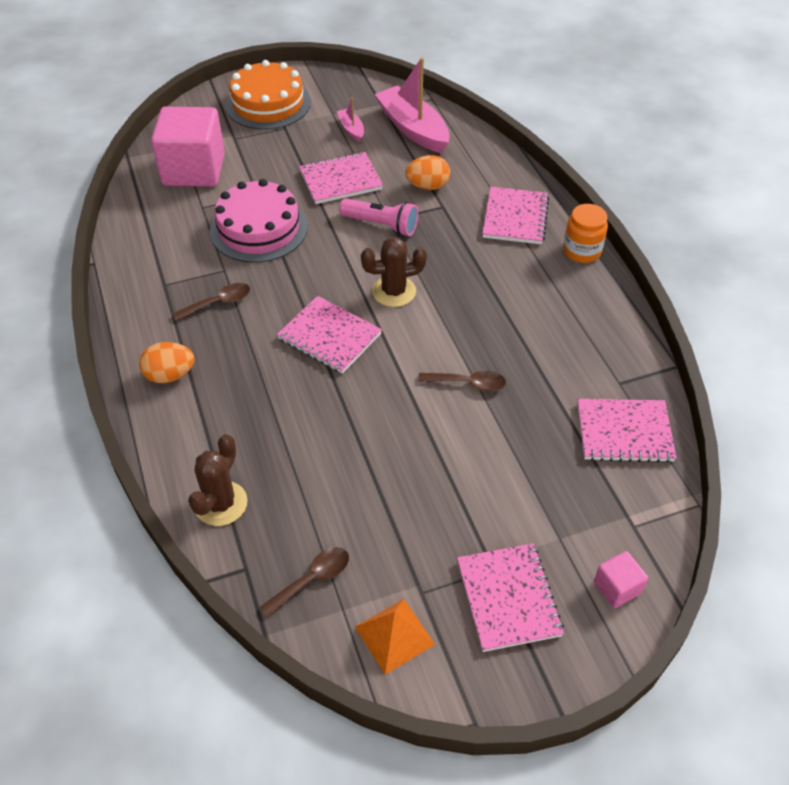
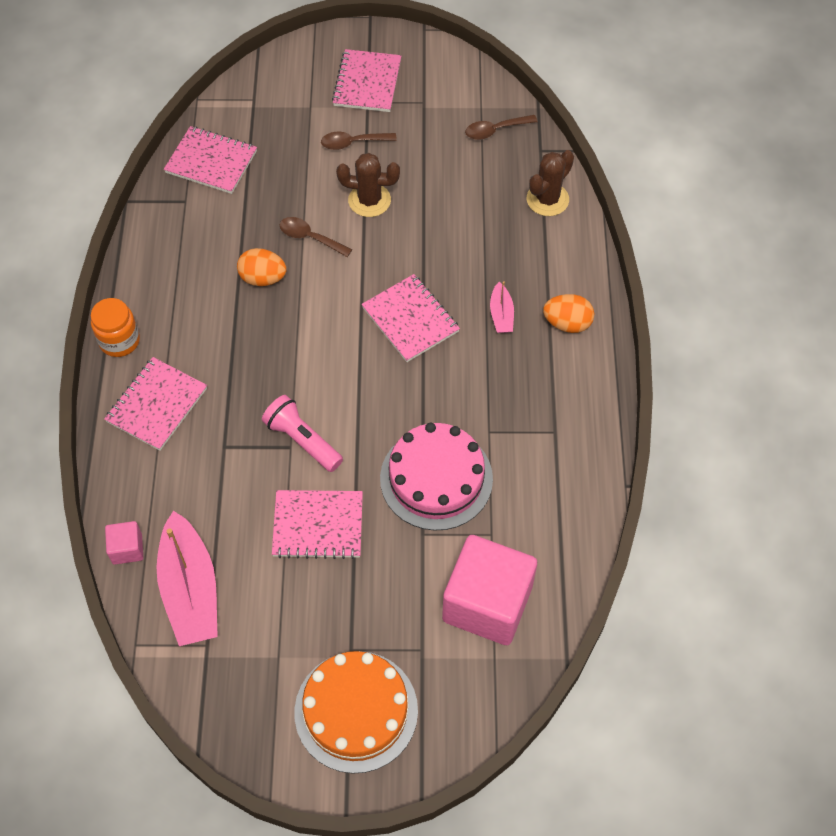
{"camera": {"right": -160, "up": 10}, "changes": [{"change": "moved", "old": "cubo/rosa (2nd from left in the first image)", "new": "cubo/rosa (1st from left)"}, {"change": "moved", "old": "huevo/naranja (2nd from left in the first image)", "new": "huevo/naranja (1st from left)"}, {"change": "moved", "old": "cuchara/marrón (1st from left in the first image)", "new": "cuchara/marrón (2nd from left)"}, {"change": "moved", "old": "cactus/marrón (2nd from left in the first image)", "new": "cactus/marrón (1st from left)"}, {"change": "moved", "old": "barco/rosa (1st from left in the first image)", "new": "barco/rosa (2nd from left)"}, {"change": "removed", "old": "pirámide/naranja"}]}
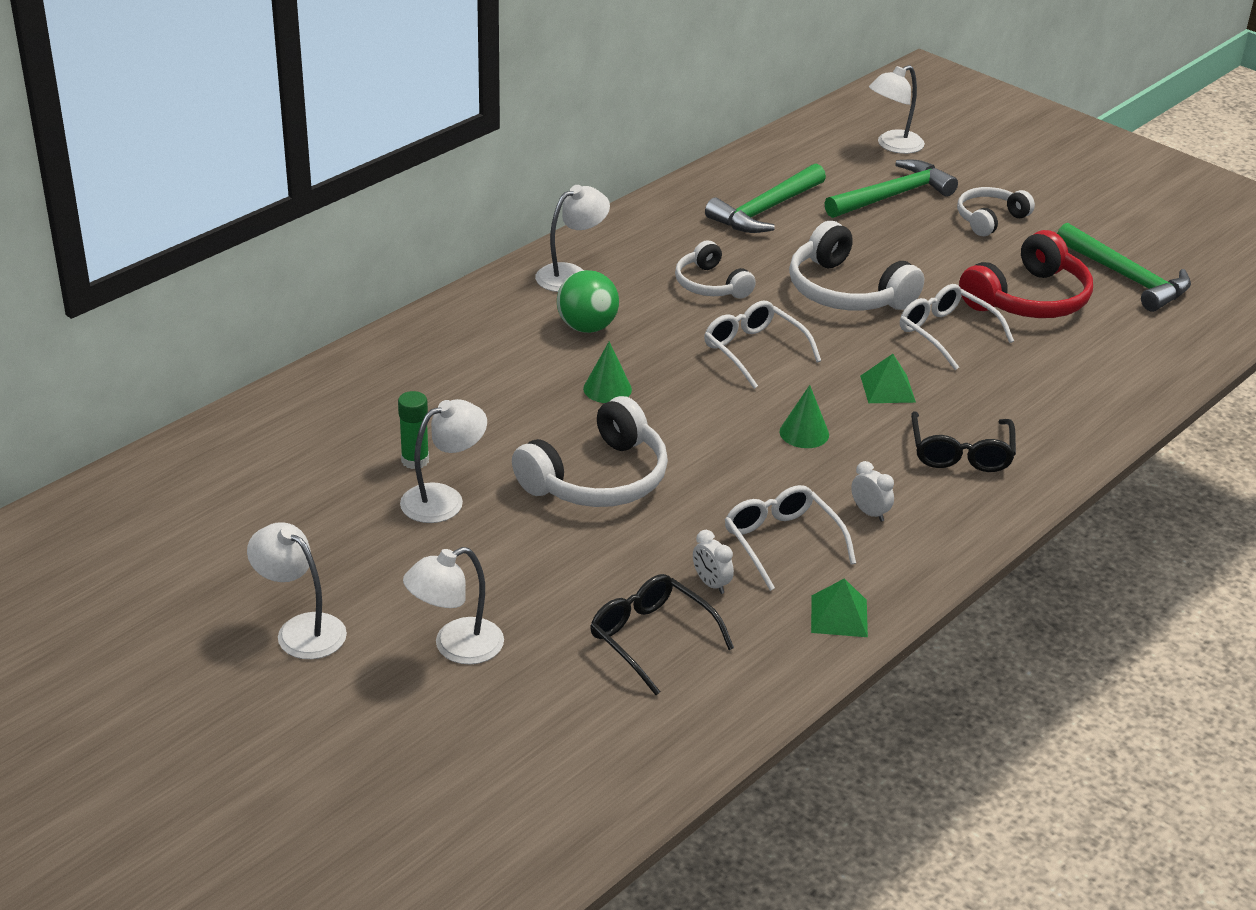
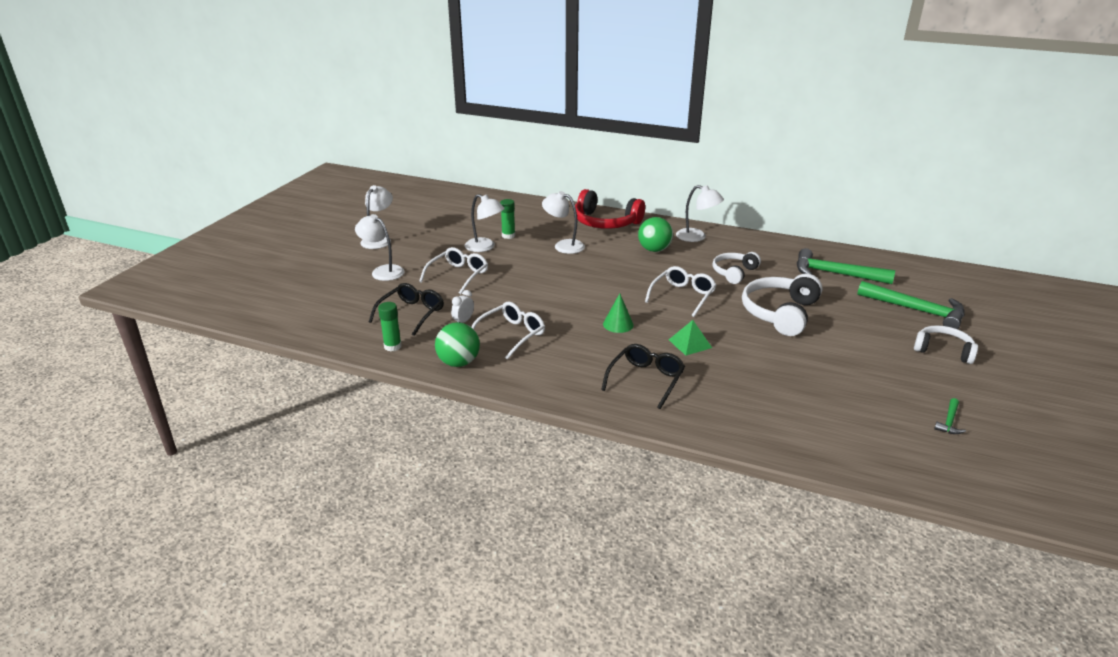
{"camera": {"right": 70, "up": -5}, "changes": [{"change": "added", "new": "barra de pegamento/verde (1st from left)"}, {"change": "moved", "old": "gafas/blanco (3rd from left in the first image)", "new": "gafas/blanco (1st from left)"}, {"change": "replaced", "old": "pirámide/verde (1st from left)", "new": "pelota/verde (1st from left)"}, {"change": "moved", "old": "lámpara/blanco (5th from left in the first image)", "new": "lámpara/blanco (4th from left)"}, {"change": "moved", "old": "auriculares/rojo"}, {"change": "turned", "old": "gafas/negro (2nd from left)", "degrees": 135}, {"change": "resized", "old": "martillo/verde (3rd from left)", "factor": 0.44}, {"change": "removed", "old": "auriculares/blanco (1st from left)"}, {"change": "removed", "old": "cono/verde (1st from left)"}, {"change": "removed", "old": "despertador/blanco (2nd from left)"}]}
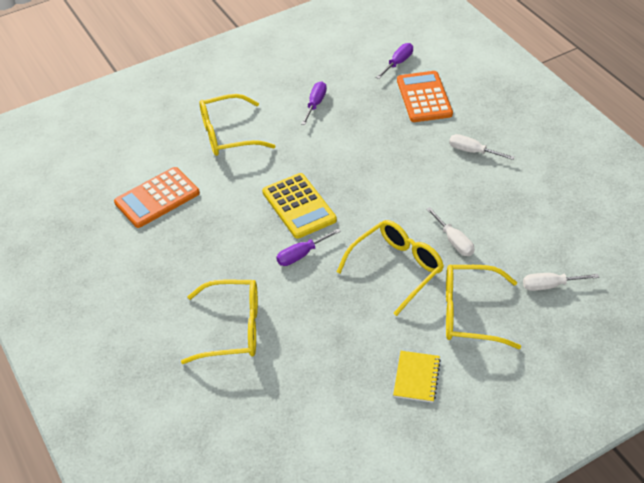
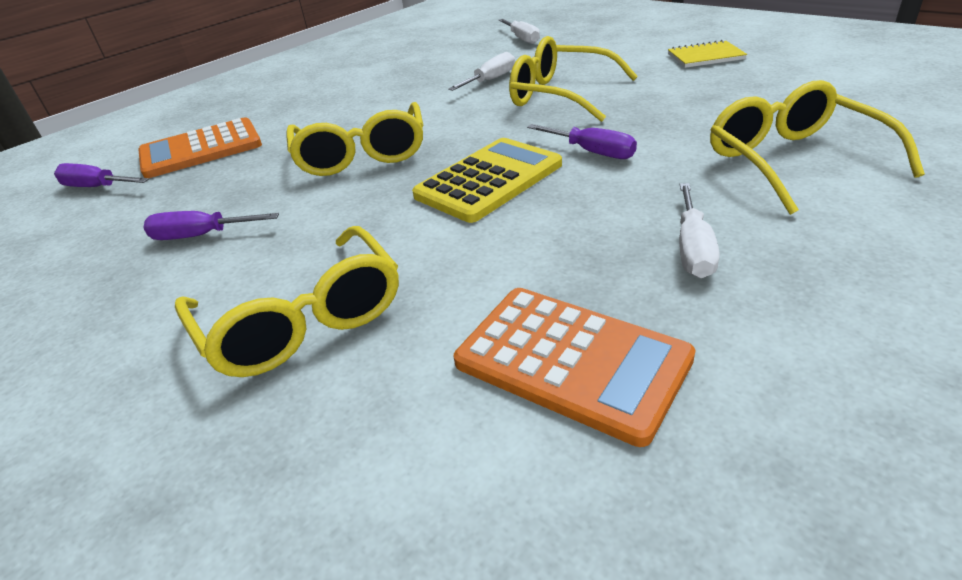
{"camera": {"right": -105, "up": -10}, "changes": [{"change": "moved", "old": "gafas/amarillo (4th from left in the first image)", "new": "gafas/amarillo (2nd from left)"}, {"change": "moved", "old": "destornillador/blanco (2nd from left in the first image)", "new": "destornillador/blanco (3rd from left)"}]}
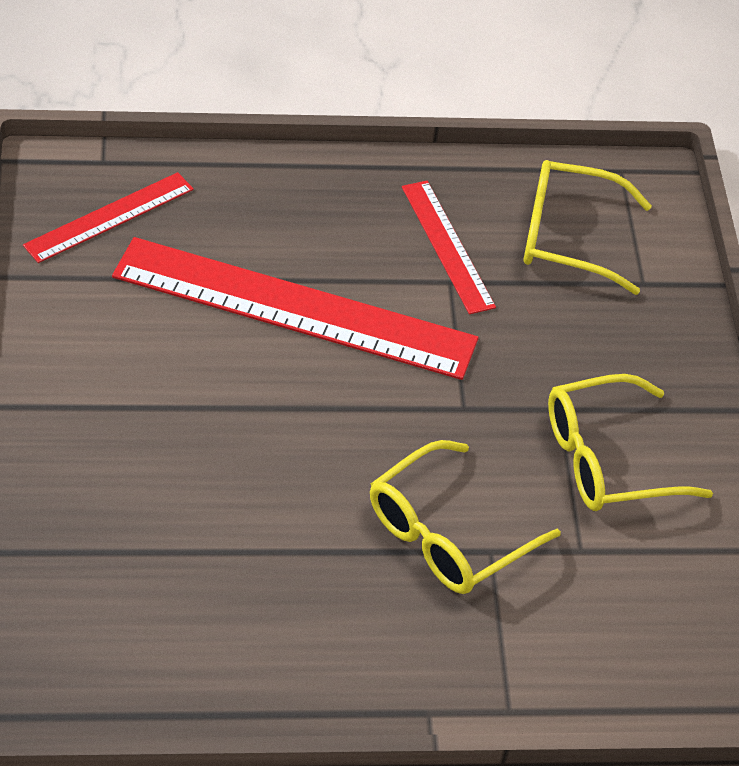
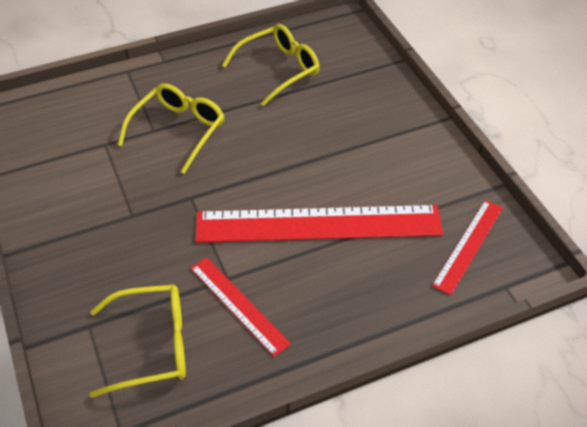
{"camera": {"right": 165, "up": 0}, "changes": [{"change": "moved", "old": "gafas/amarillo (3rd from left)"}]}
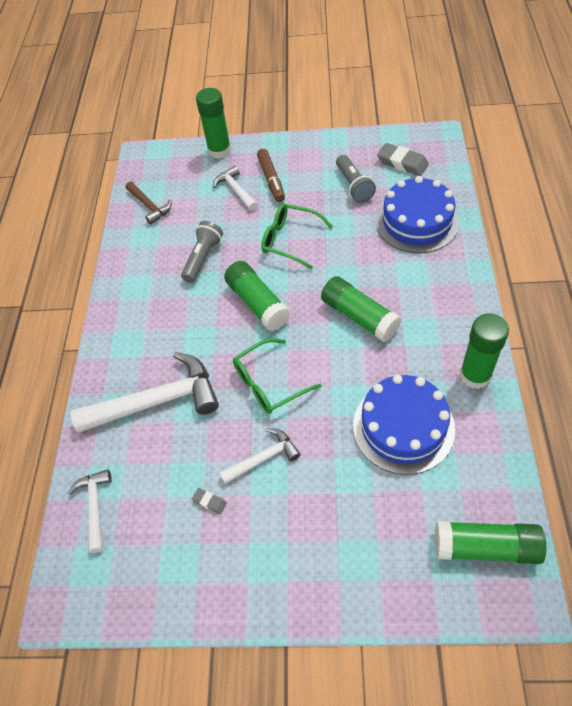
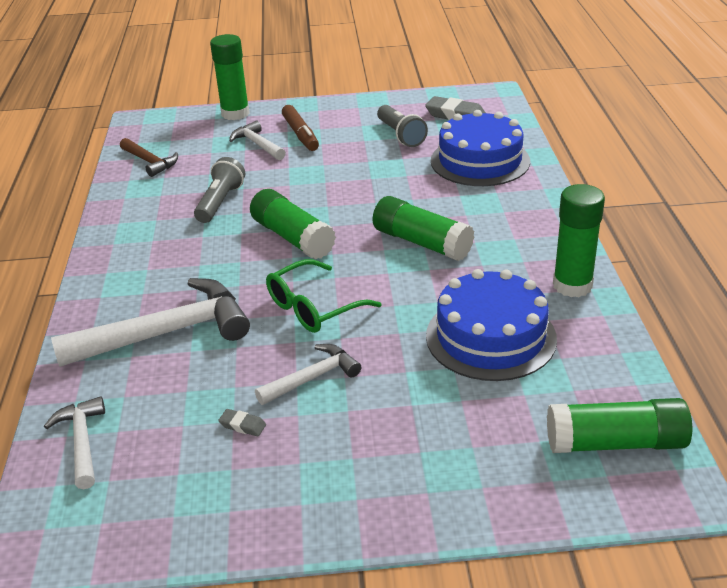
{"camera": {"right": -10, "up": -20}, "changes": [{"change": "removed", "old": "gafas/verde (2nd from left)"}]}
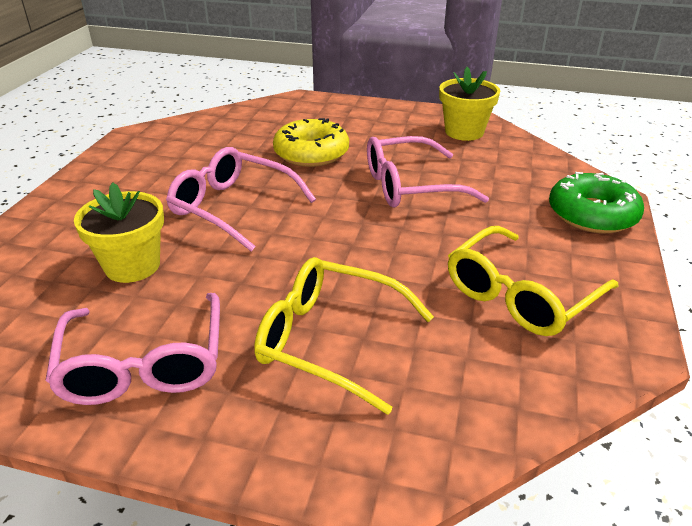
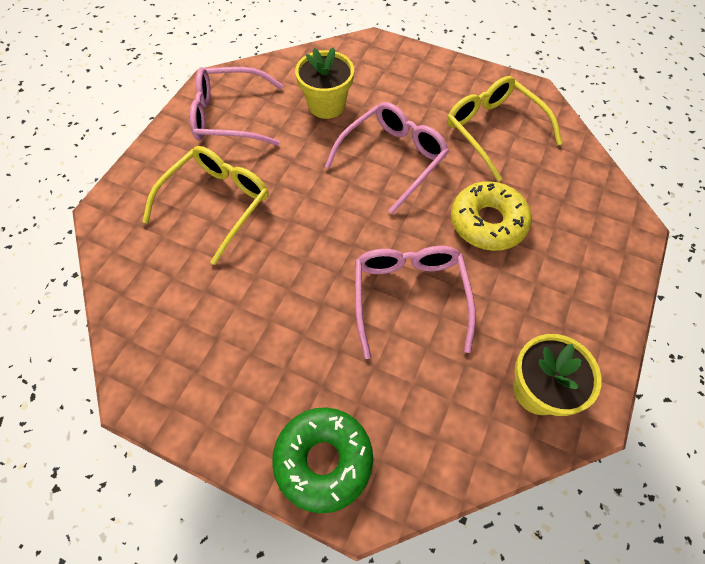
{"camera": {"right": 100, "up": 25}, "changes": [{"change": "moved", "old": "gafas/amarillo (2nd from left)"}]}
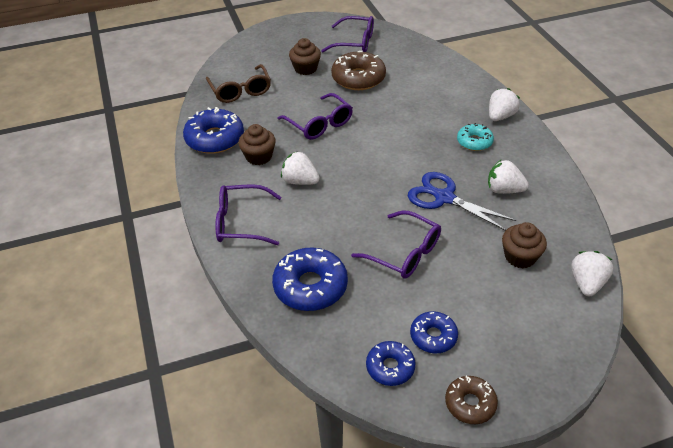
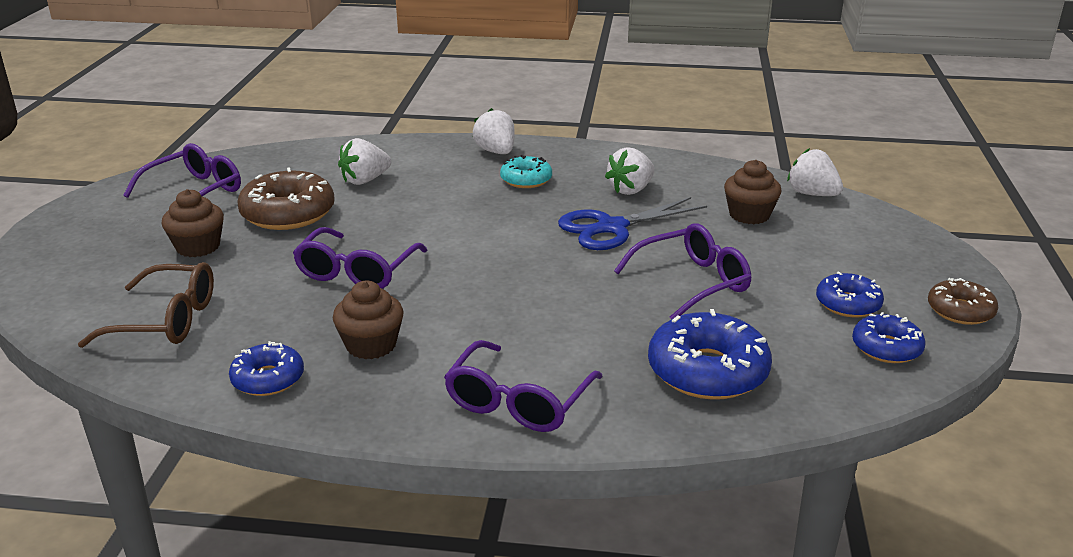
{"camera": {"right": -65, "up": -15}, "changes": [{"change": "resized", "old": "rosquilla/azul (1st from left)", "factor": 0.59}, {"change": "turned", "old": "gafas/morado (2nd from left)", "degrees": 120}, {"change": "moved", "old": "fresa/blanco (1st from left)"}]}
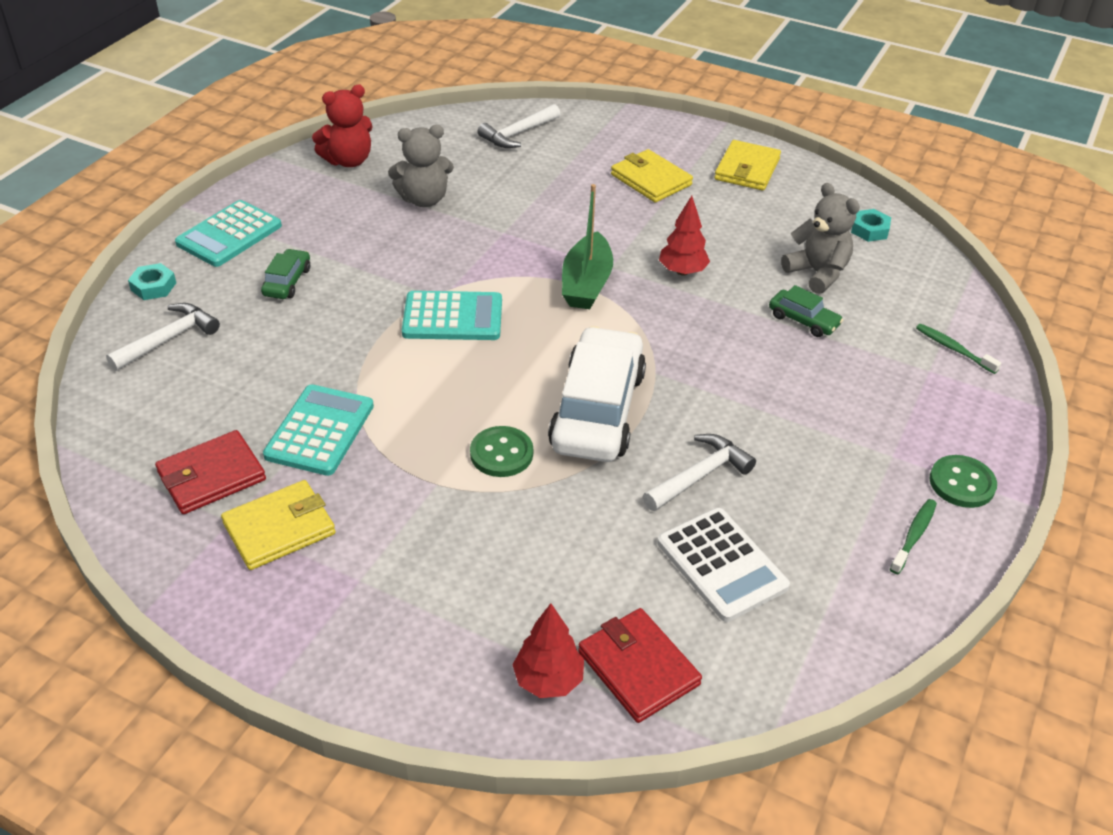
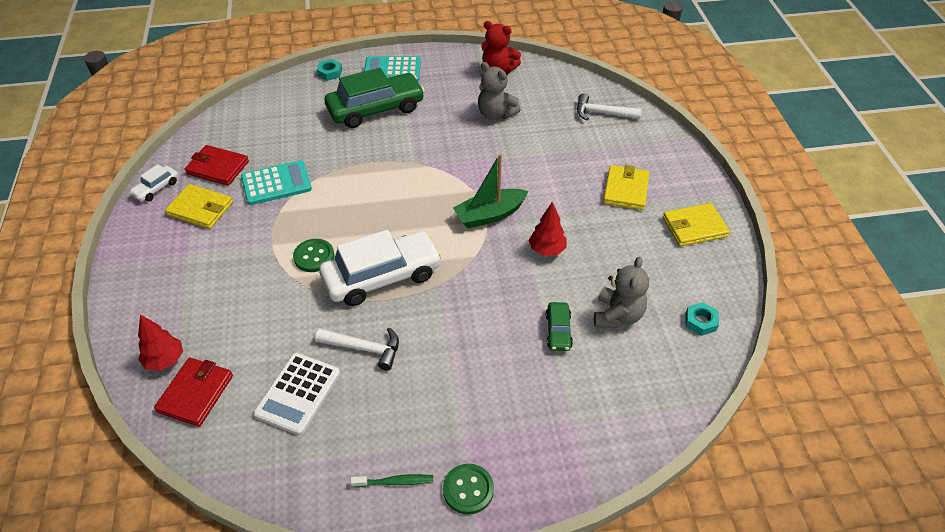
{"camera": {"right": 55, "up": 5}, "changes": [{"change": "added", "new": "coche/blanco (1st from left)"}, {"change": "resized", "old": "coche/verde (1st from left)", "factor": 2.19}, {"change": "removed", "old": "martillo/blanco (1st from left)"}, {"change": "removed", "old": "calculadora/turquesa (3rd from left)"}, {"change": "removed", "old": "cepillo de dientes/verde (2nd from left)"}]}
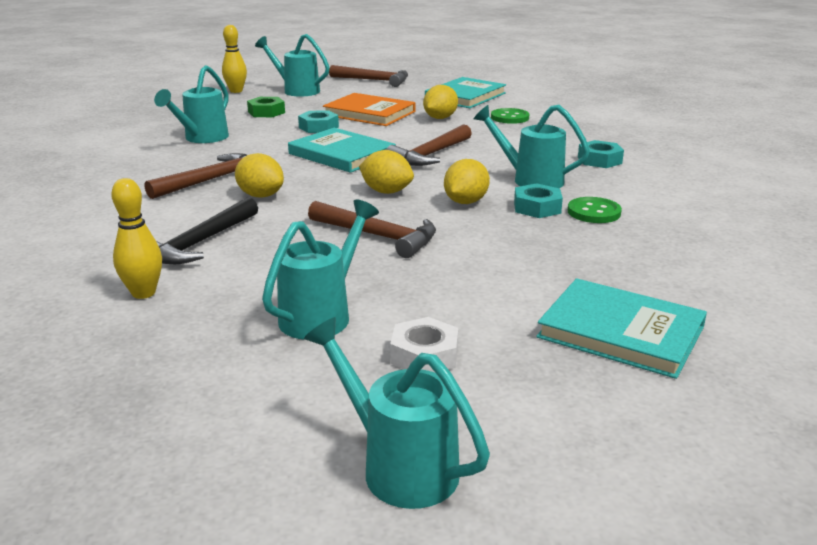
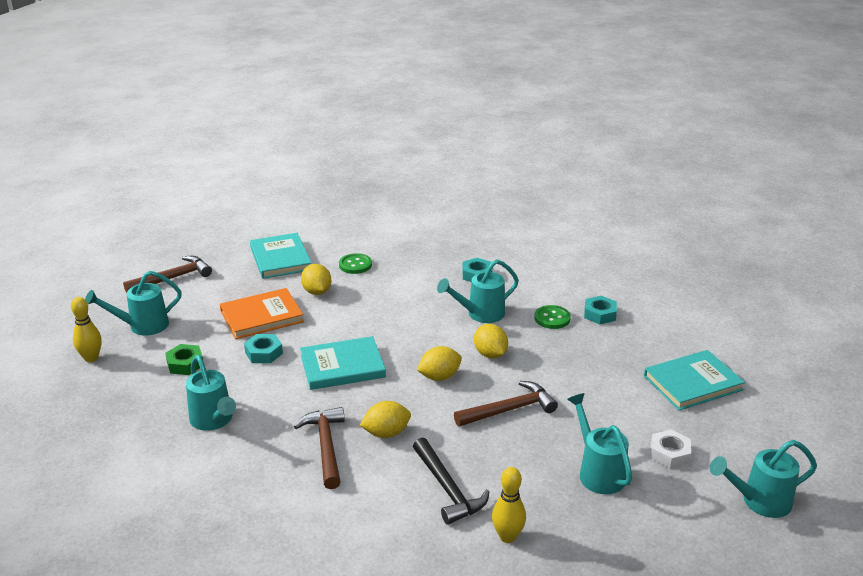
{"camera": {"right": -55, "up": 5}, "changes": [{"change": "moved", "old": "tuerca/turquesa (2nd from left in the first image)", "new": "tuerca/turquesa (3rd from left)"}, {"change": "removed", "old": "martillo/marrón (4th from left)"}]}
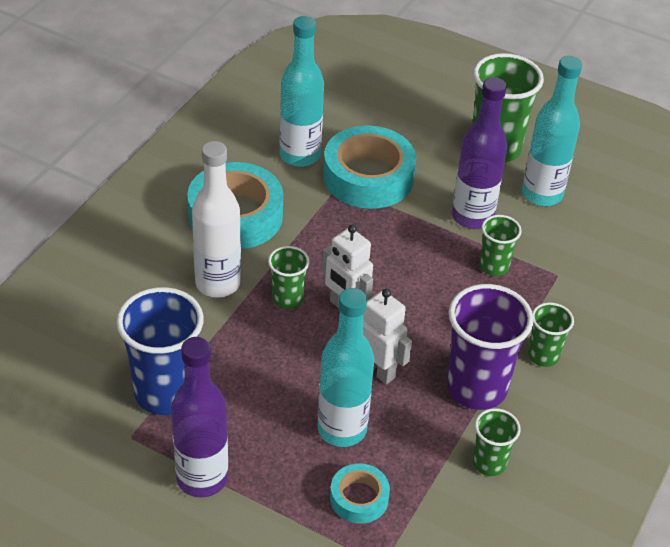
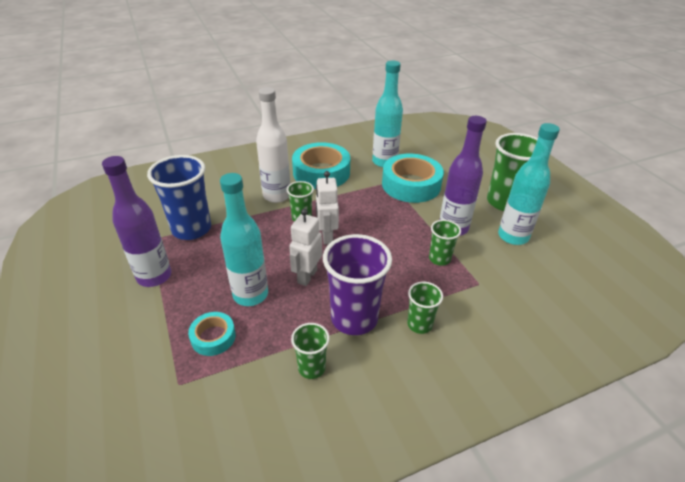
{"camera": {"right": 40, "up": -5}, "changes": [{"change": "turned", "old": "robot/blanco (2nd from left in the first image)", "degrees": -150}]}
